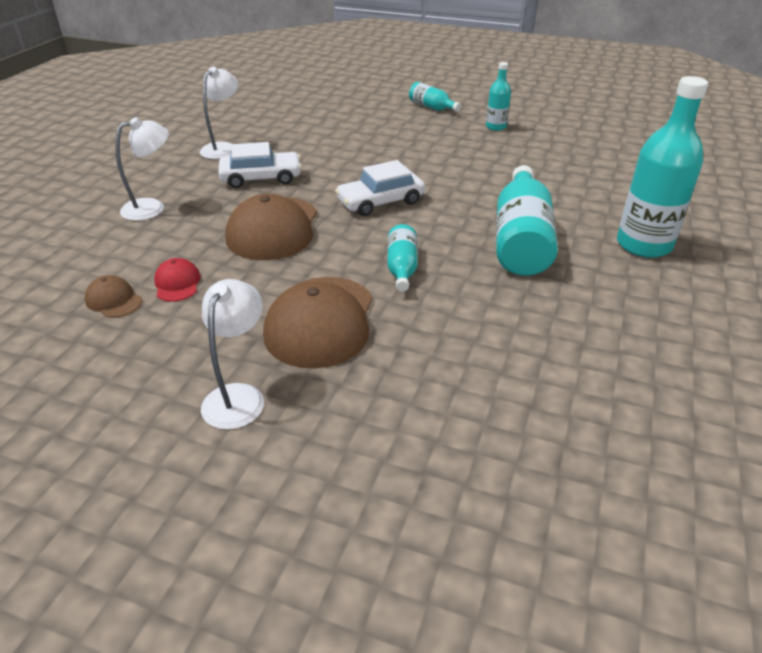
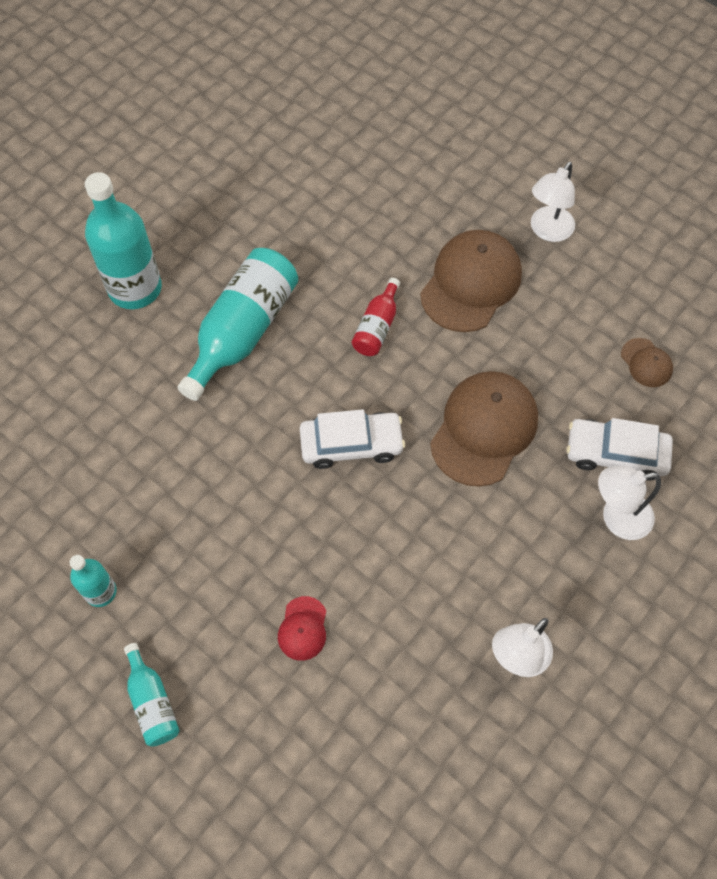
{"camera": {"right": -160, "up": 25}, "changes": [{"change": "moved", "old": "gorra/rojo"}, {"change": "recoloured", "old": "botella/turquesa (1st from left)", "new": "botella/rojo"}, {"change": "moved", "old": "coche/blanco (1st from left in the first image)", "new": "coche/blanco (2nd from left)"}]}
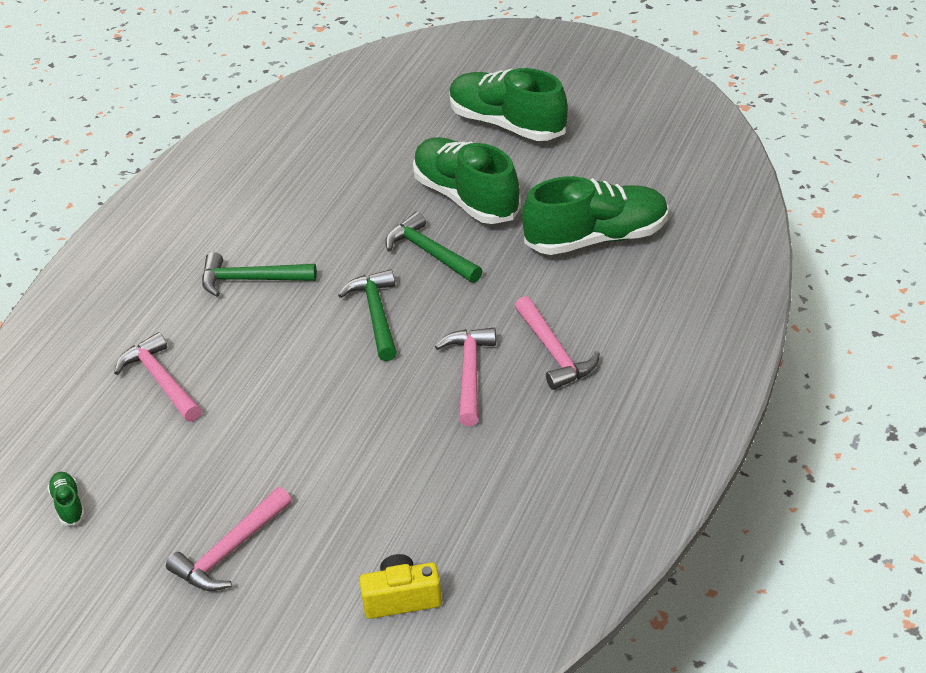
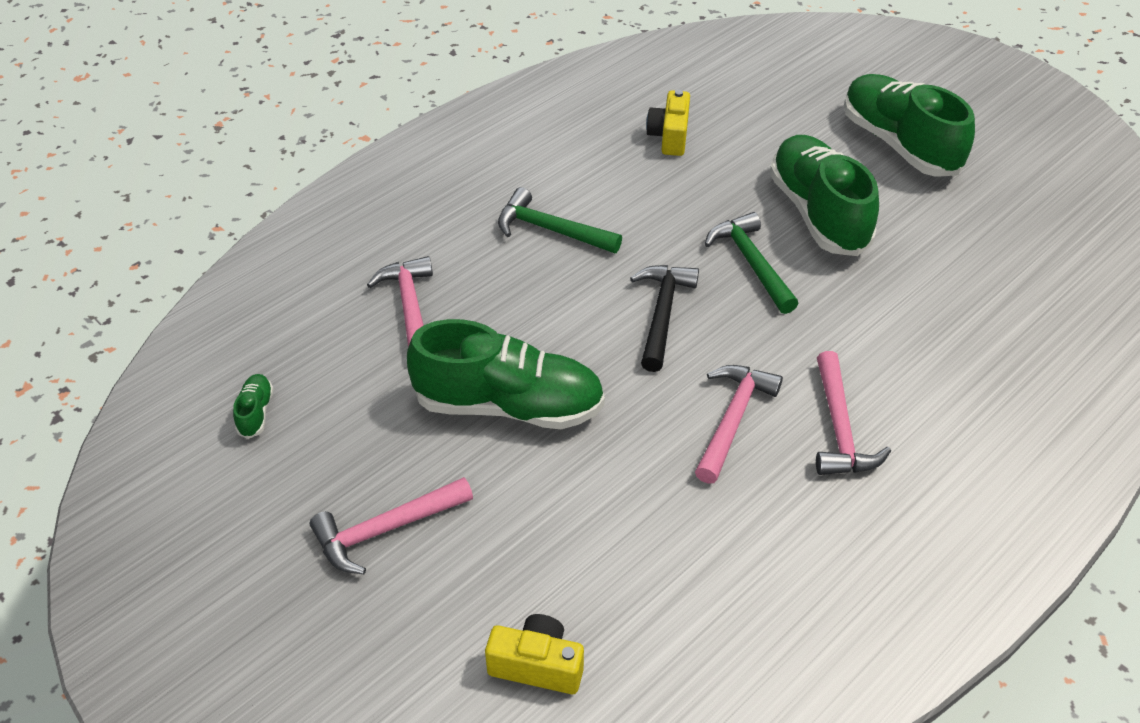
{"camera": {"right": 20, "up": 5}, "changes": [{"change": "moved", "old": "zapato/verde (4th from left in the first image)", "new": "zapato/verde (2nd from left)"}, {"change": "recoloured", "old": "martillo/verde (2nd from left)", "new": "martillo/negro"}, {"change": "added", "new": "cámara/amarillo (2nd from left)"}]}
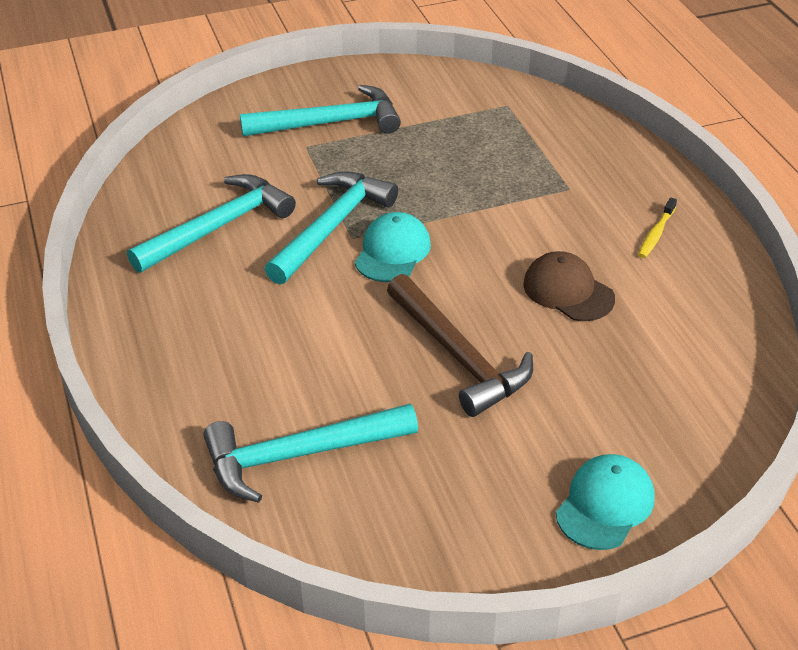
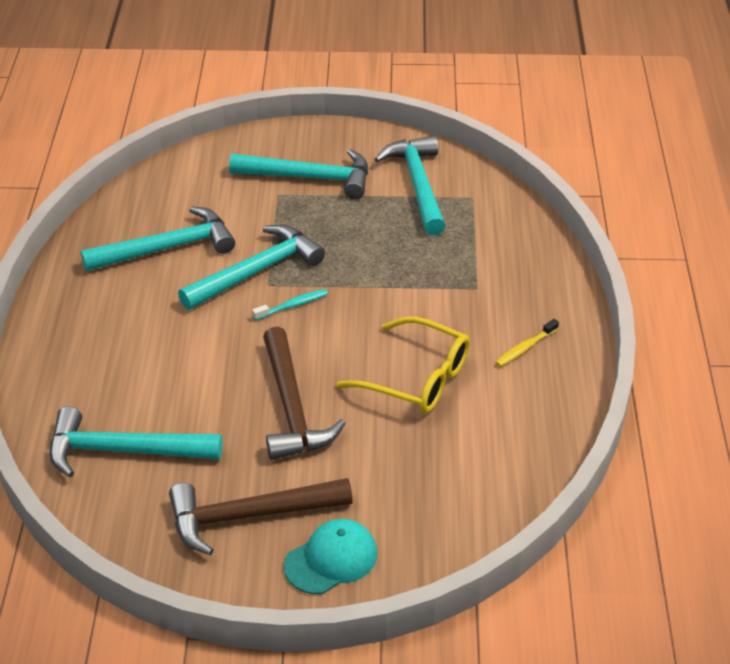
{"camera": {"right": 20, "up": 0}, "changes": [{"change": "added", "new": "martillo/marrón (1st from left)"}, {"change": "replaced", "old": "gorra/turquesa (1st from left)", "new": "cepillo de dientes/turquesa"}, {"change": "replaced", "old": "gorra/marrón", "new": "gafas/amarillo"}, {"change": "added", "new": "martillo/turquesa (5th from left)"}]}
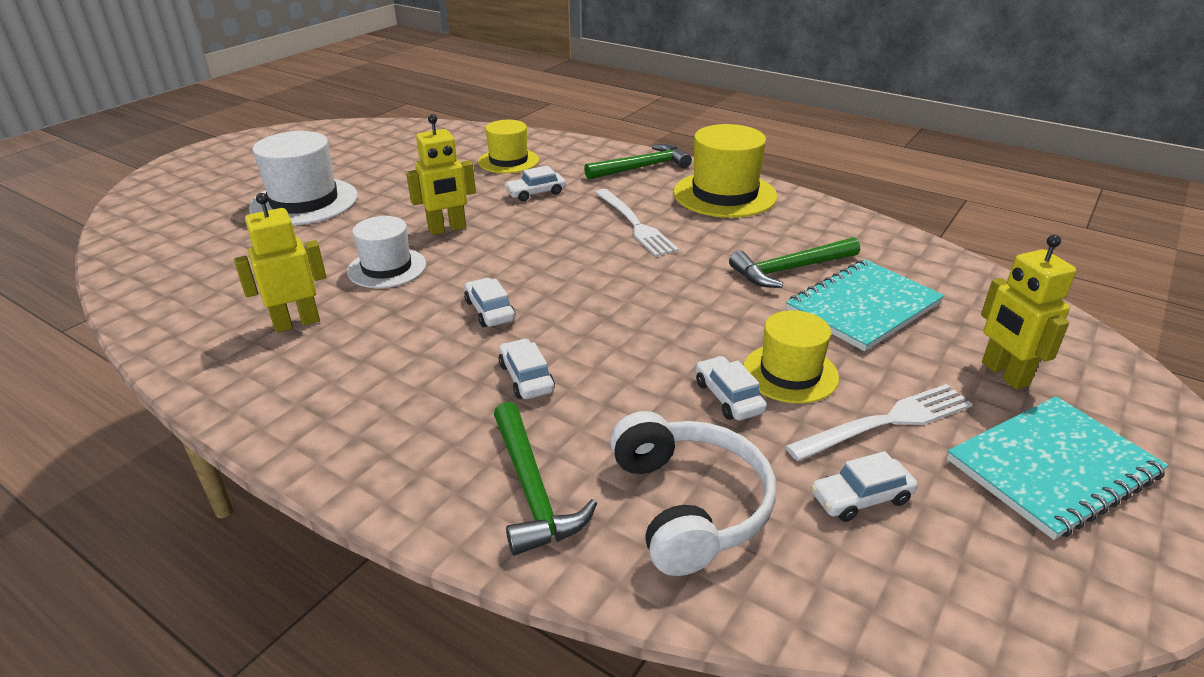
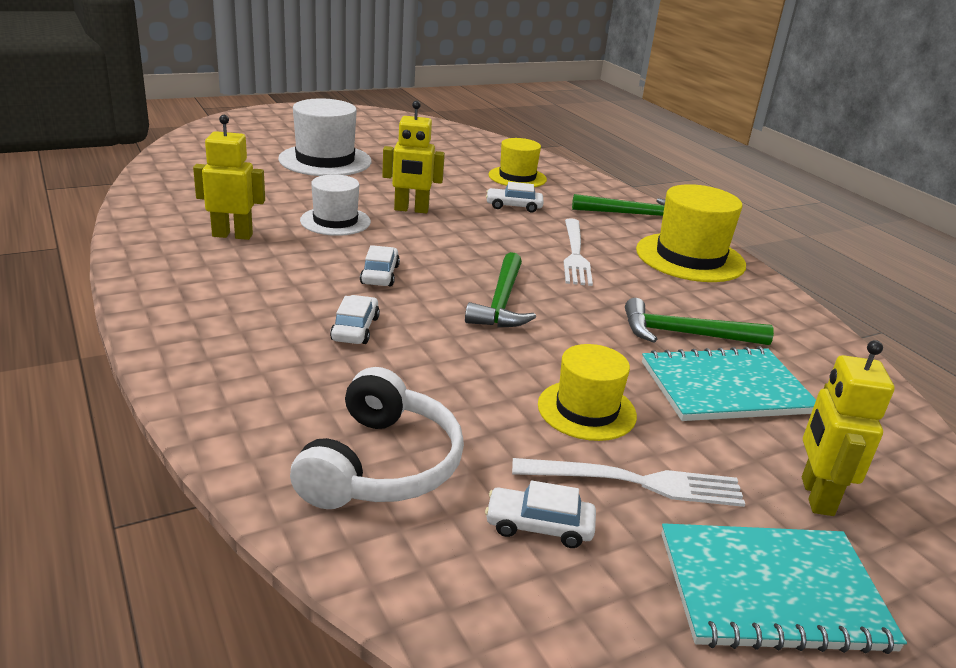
{"camera": {"right": 25, "up": -5}, "changes": [{"change": "moved", "old": "martillo/verde (1st from left)"}, {"change": "removed", "old": "coche/blanco (4th from left)"}]}
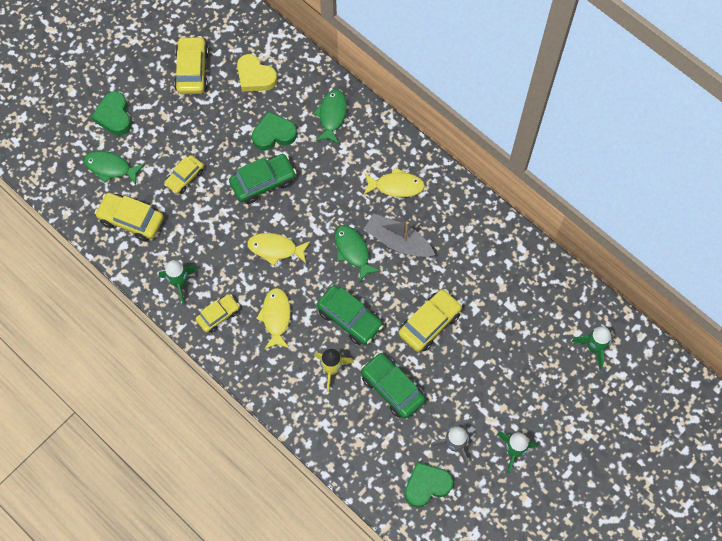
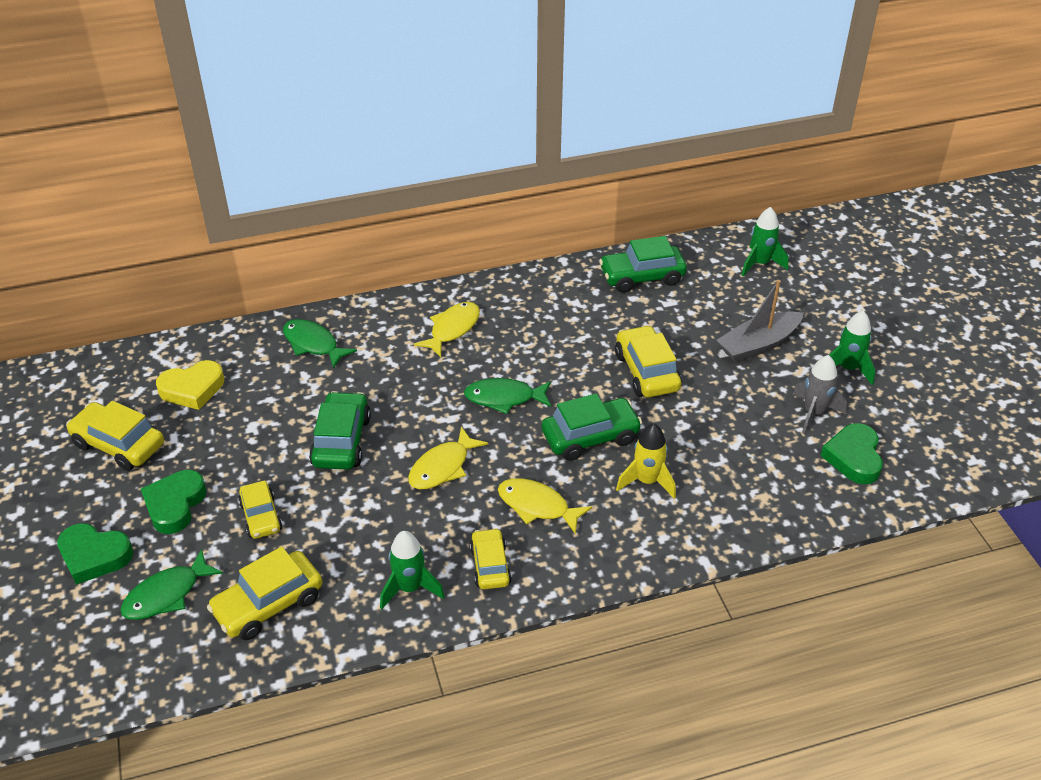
{"camera": {"right": -60, "up": -25}, "changes": [{"change": "moved", "old": "corazón/verde (2nd from left)"}, {"change": "moved", "old": "coche/verde (3rd from left)"}, {"change": "moved", "old": "barco/gris"}]}
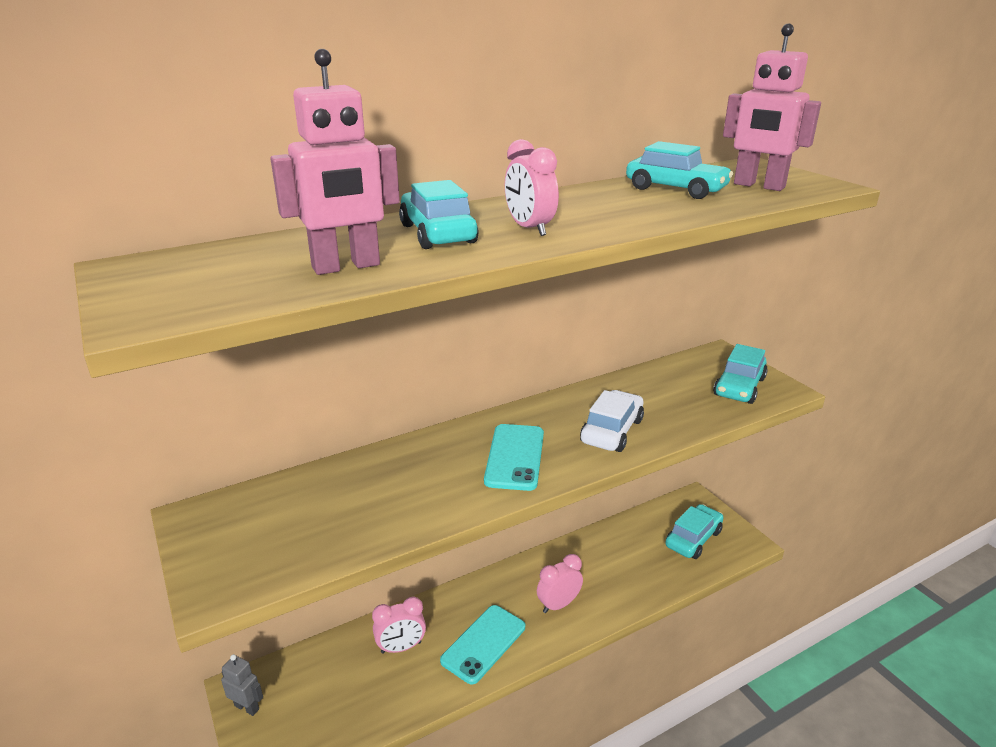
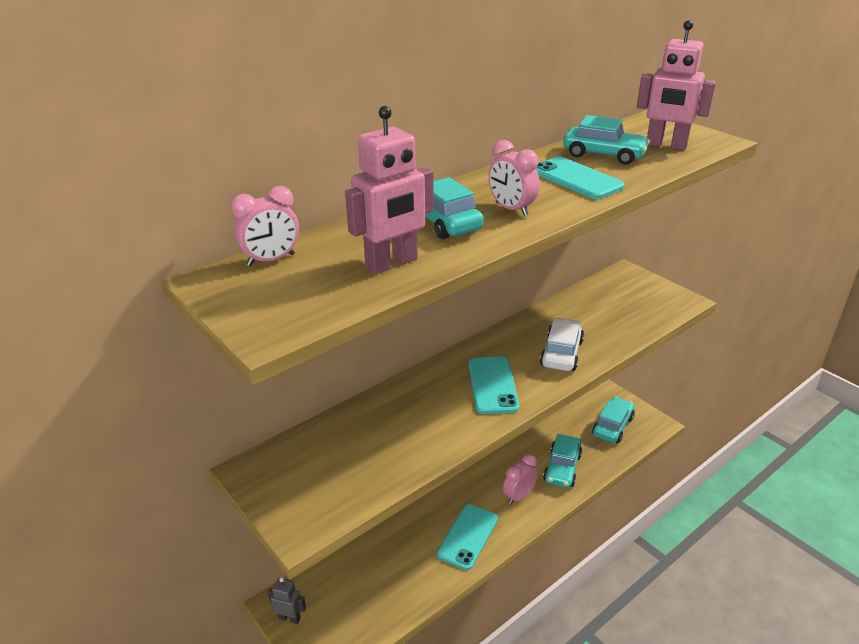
{"camera": {"right": -10, "up": 5}, "changes": [{"change": "moved", "old": "despertador/rosa (1st from left)"}, {"change": "added", "new": "móvil/turquesa (3rd from left)"}, {"change": "moved", "old": "coche/turquesa (4th from left in the first image)", "new": "coche/turquesa (2nd from left)"}]}
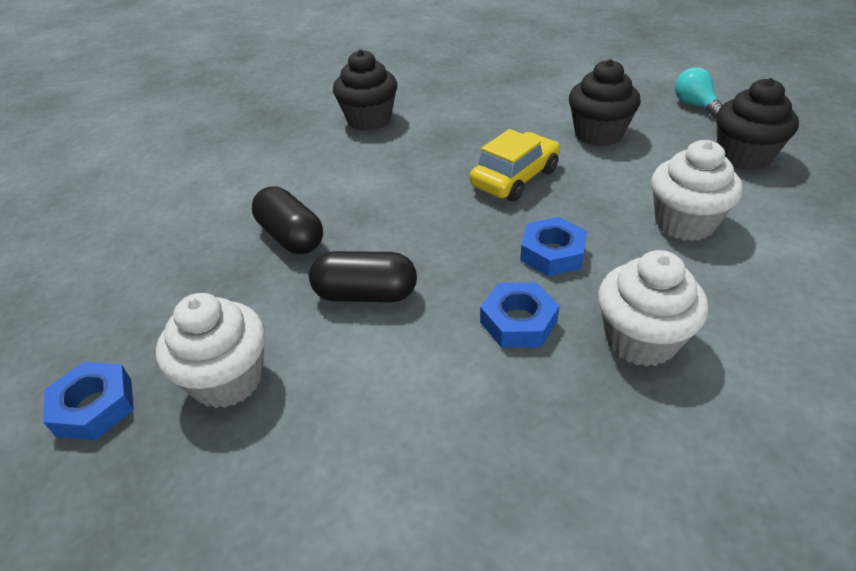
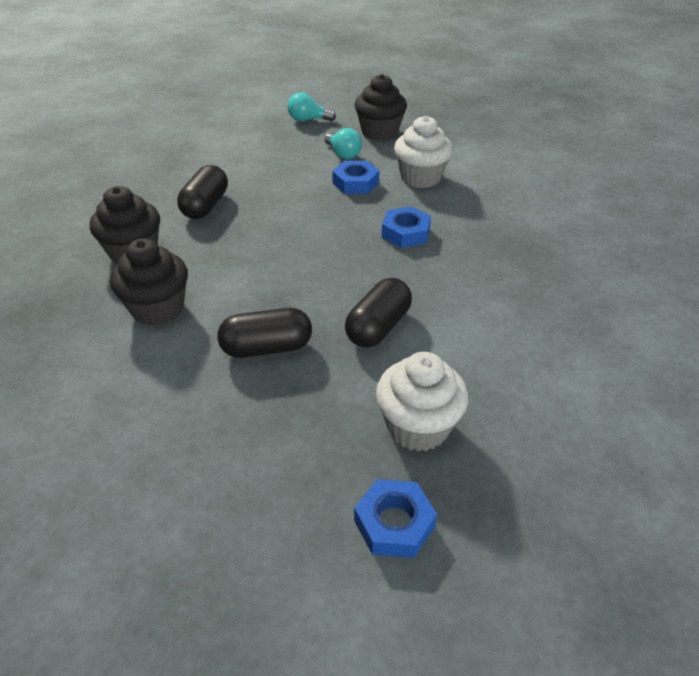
{"camera": {"right": -65, "up": 0}, "changes": [{"change": "moved", "old": "magdalena/negro (2nd from left)"}, {"change": "added", "new": "cápsula/negro (1st from left)"}, {"change": "added", "new": "bombilla/turquesa (2nd from left)"}, {"change": "moved", "old": "tuerca/azul (2nd from left in the first image)", "new": "tuerca/azul (1st from left)"}, {"change": "removed", "old": "coche/amarillo"}, {"change": "removed", "old": "magdalena/blanco (2nd from left)"}]}
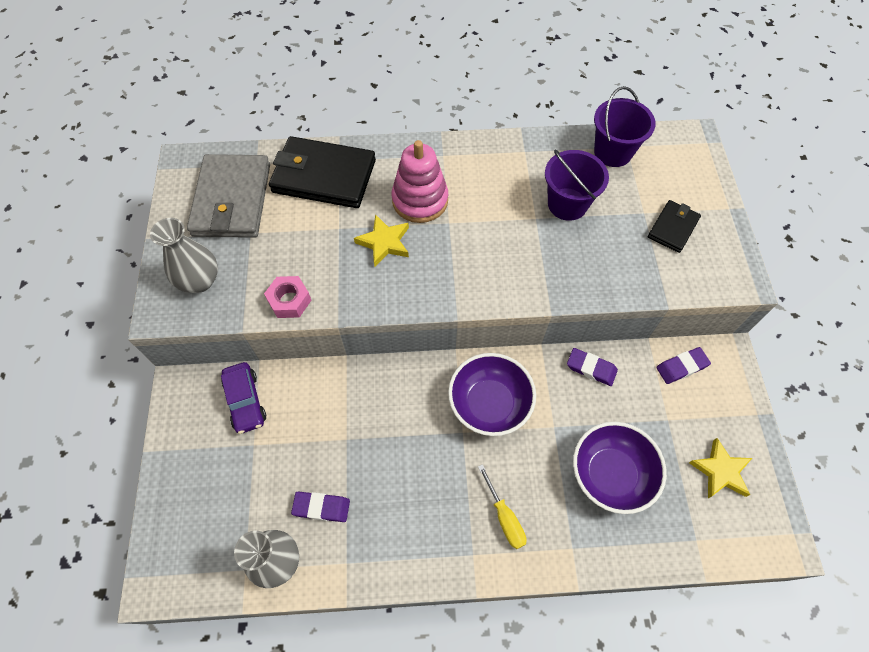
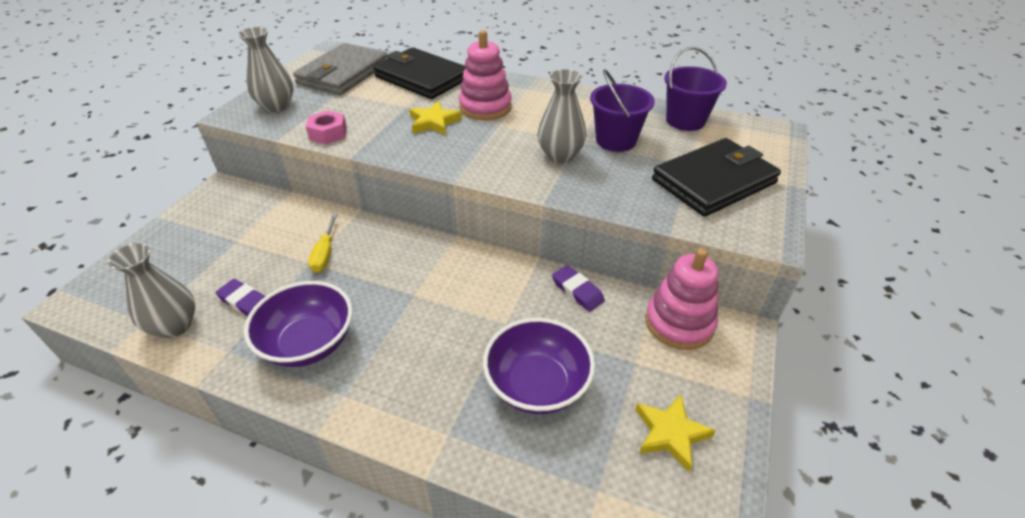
{"camera": {"right": 25, "up": -20}, "changes": [{"change": "moved", "old": "cuenco/morado (1st from left)"}, {"change": "moved", "old": "destornillador/amarillo"}, {"change": "added", "new": "florero/gris (3rd from left)"}, {"change": "replaced", "old": "goma de borrar/morado (3rd from left)", "new": "juguete apilable/rosa (2nd from left)"}, {"change": "resized", "old": "cartera/negro (2nd from left)", "factor": 1.92}, {"change": "removed", "old": "coche/morado"}]}
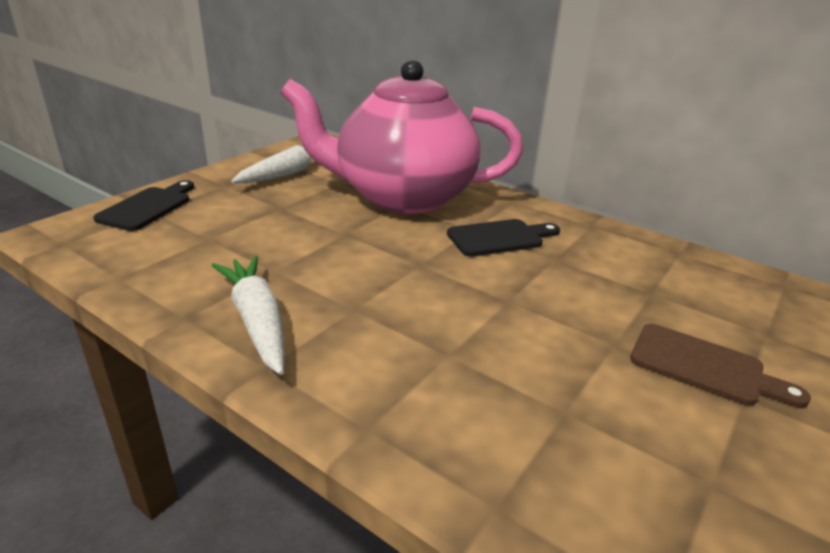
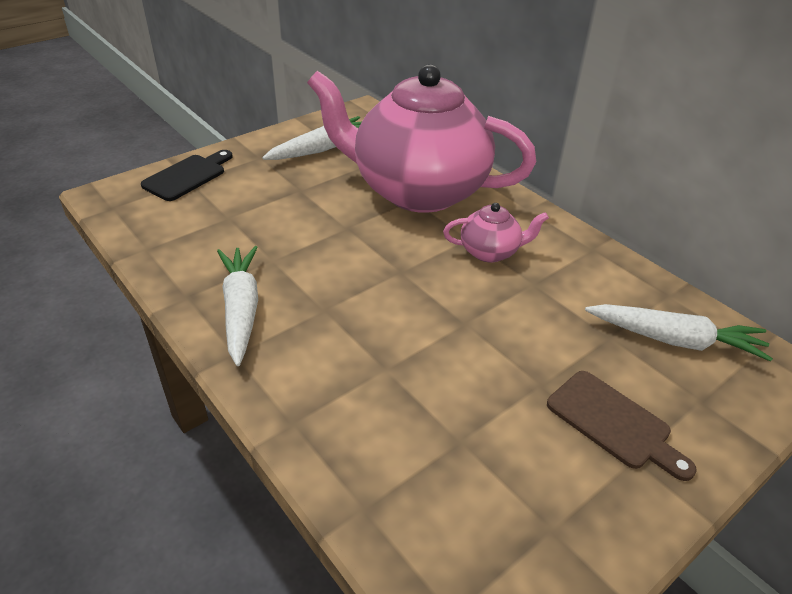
{"camera": {"right": 15, "up": 10}, "changes": [{"change": "replaced", "old": "tabla de cortar/negro (2nd from left)", "new": "tetera/rosa (2nd from left)"}, {"change": "added", "new": "zanahoria/blanco (3rd from left)"}]}
